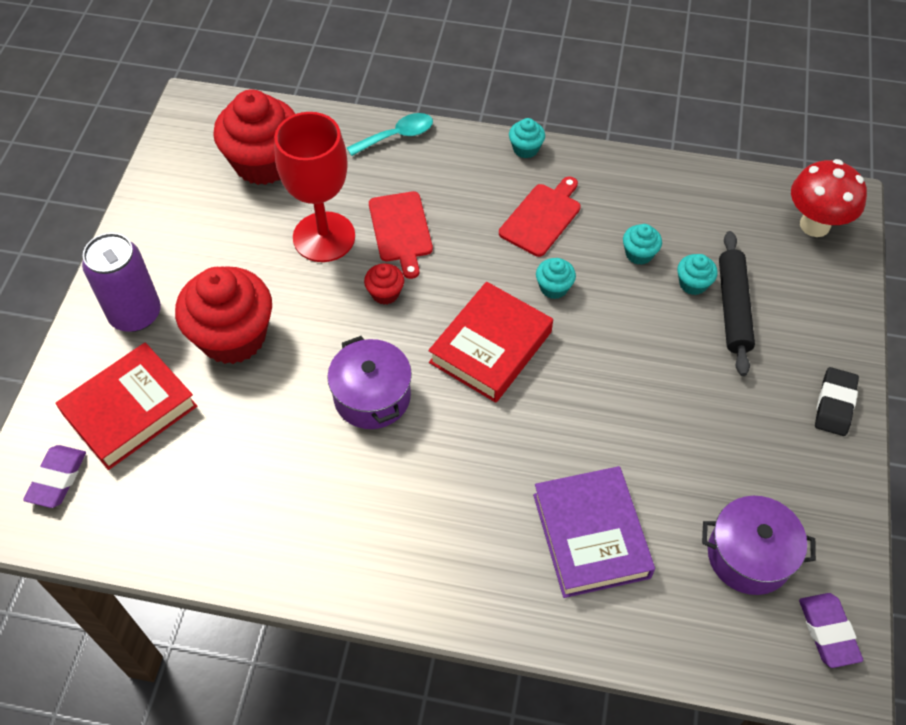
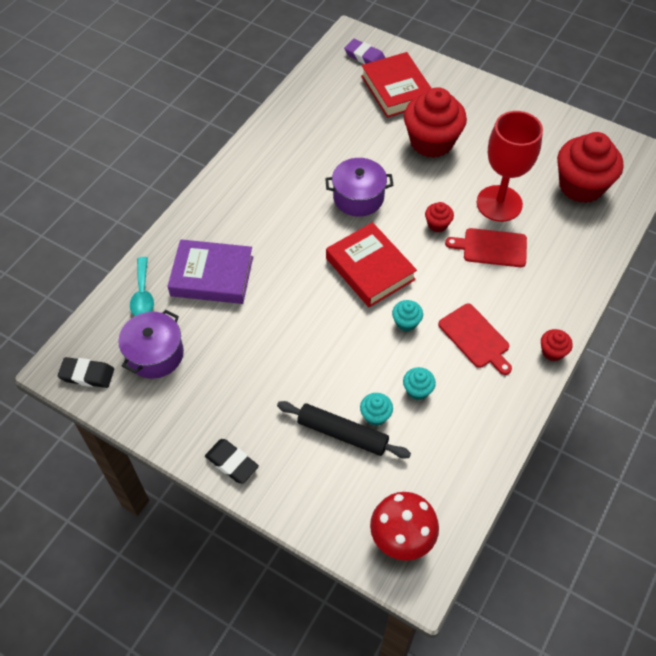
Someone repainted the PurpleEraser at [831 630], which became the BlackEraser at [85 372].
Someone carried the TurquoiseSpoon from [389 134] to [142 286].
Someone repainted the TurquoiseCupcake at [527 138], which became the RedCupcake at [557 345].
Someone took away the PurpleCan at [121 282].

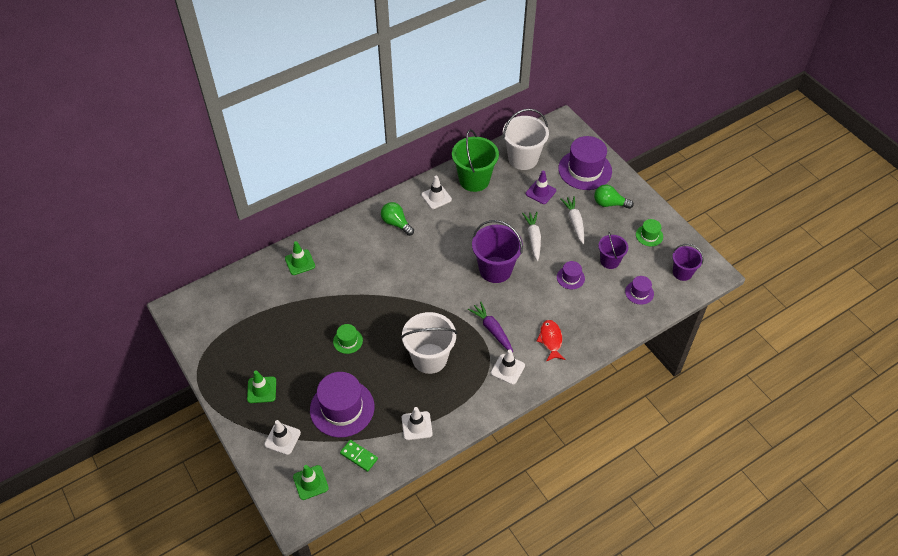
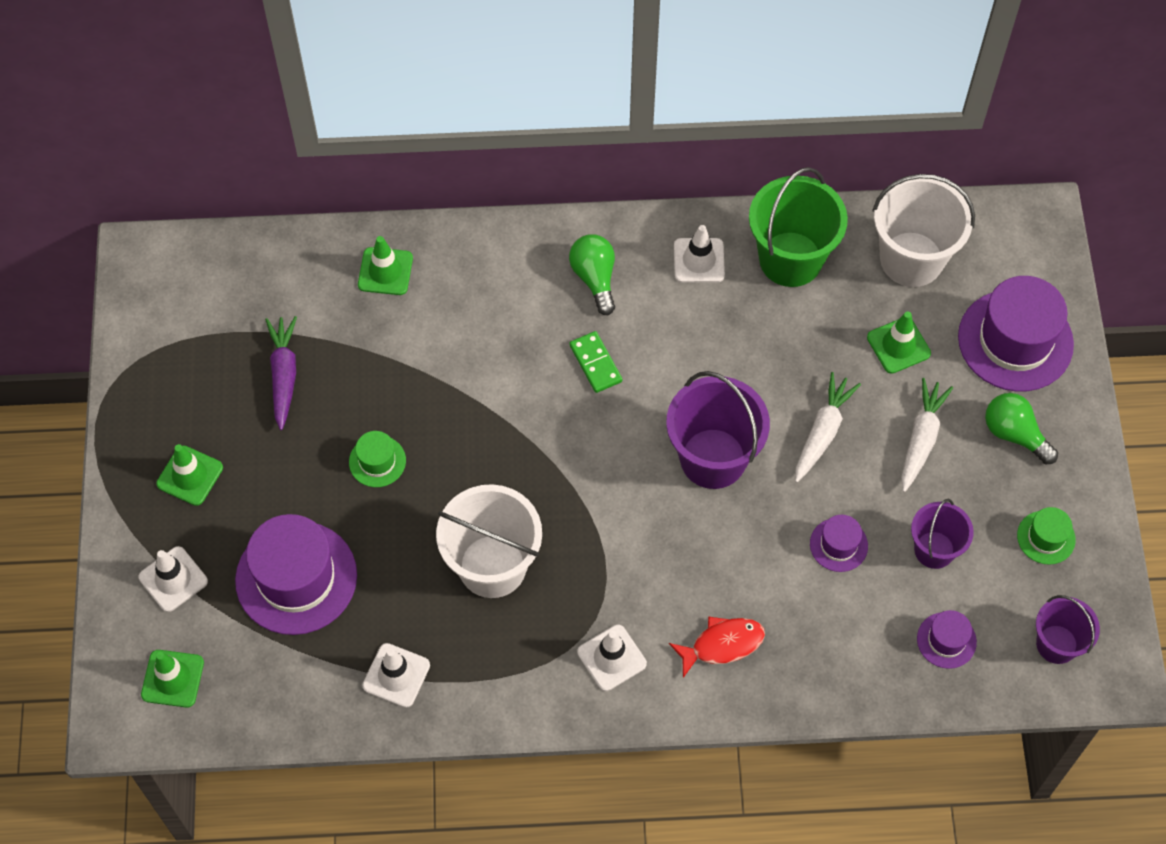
Someone carried the PurpleCarrot from [490 327] to [281 373].
Someone carried the GreenDomino from [359 456] to [595 362].
Someone rotated the RedFish at [551 340] by 45 degrees clockwise.
Someone repainted the PurpleTrafficCone at [541 187], which became the GreenTrafficCone at [899 342].

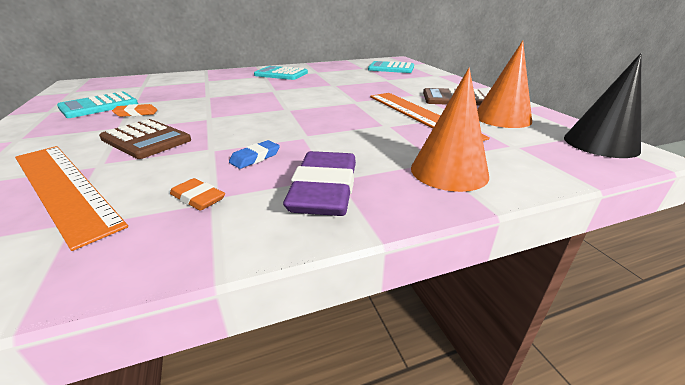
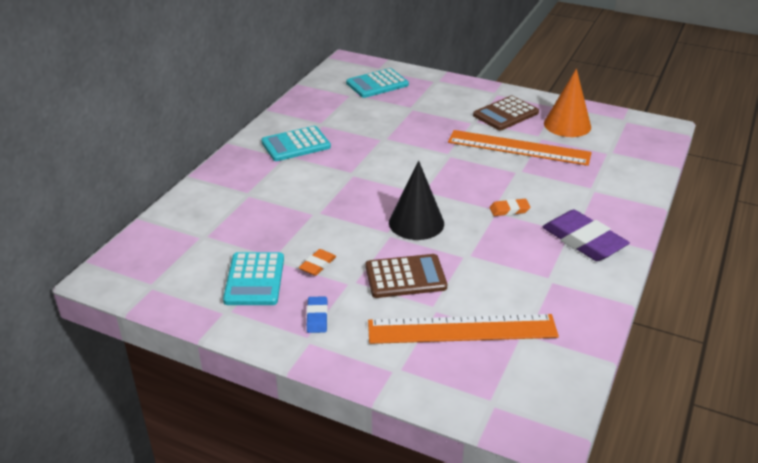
Someone carried the BlueEraser from [254 154] to [317 314].
Someone carried the BlackCone from [602 105] to [416 200].
Someone carried the OrangeEraser from [197 194] to [509 207].
Someone took away the OrangeCone at [450 130].

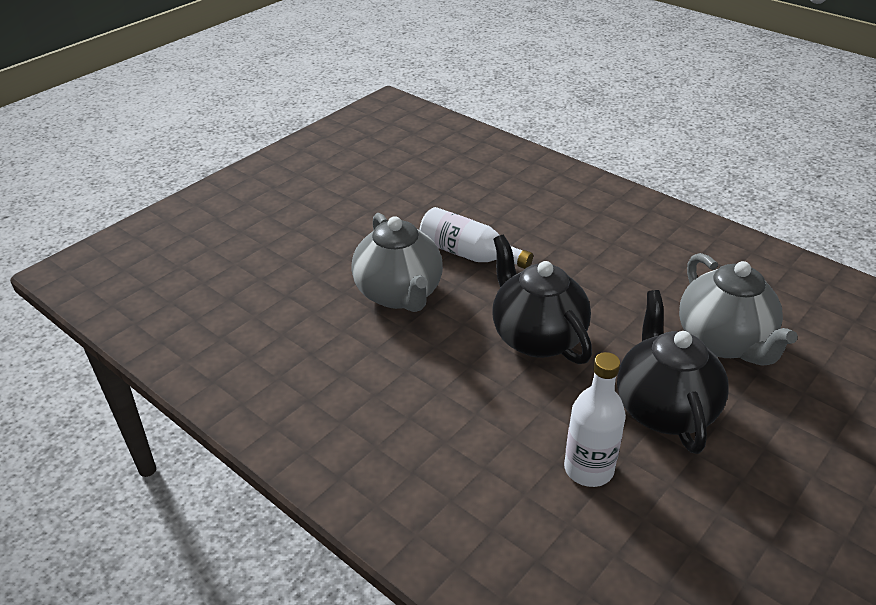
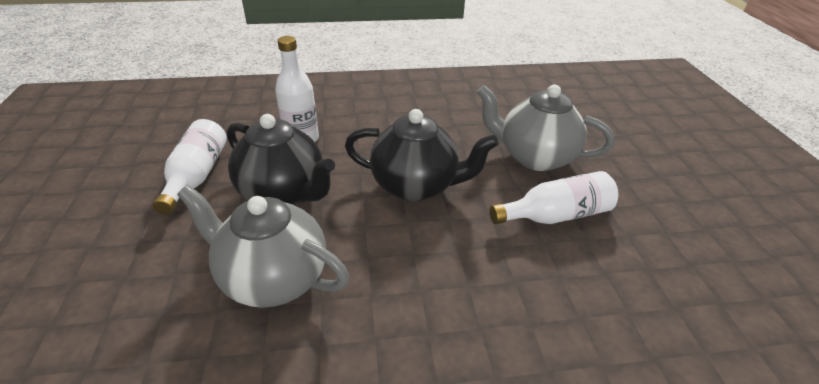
Someone put down the WhiteBottle at [190 167].

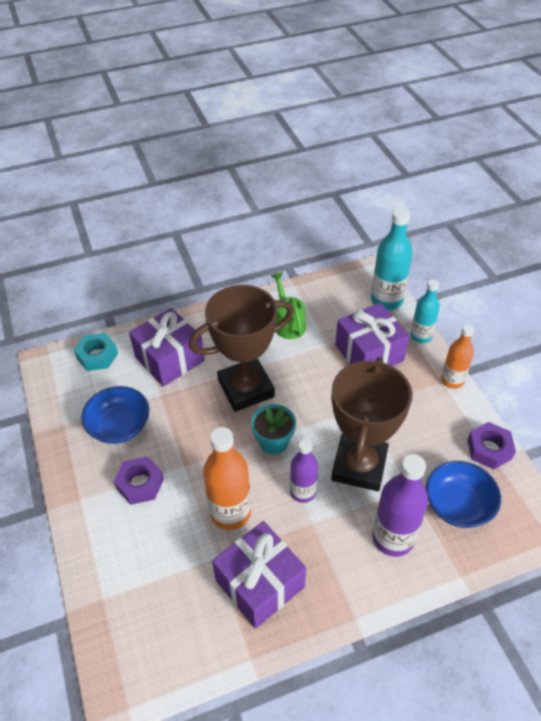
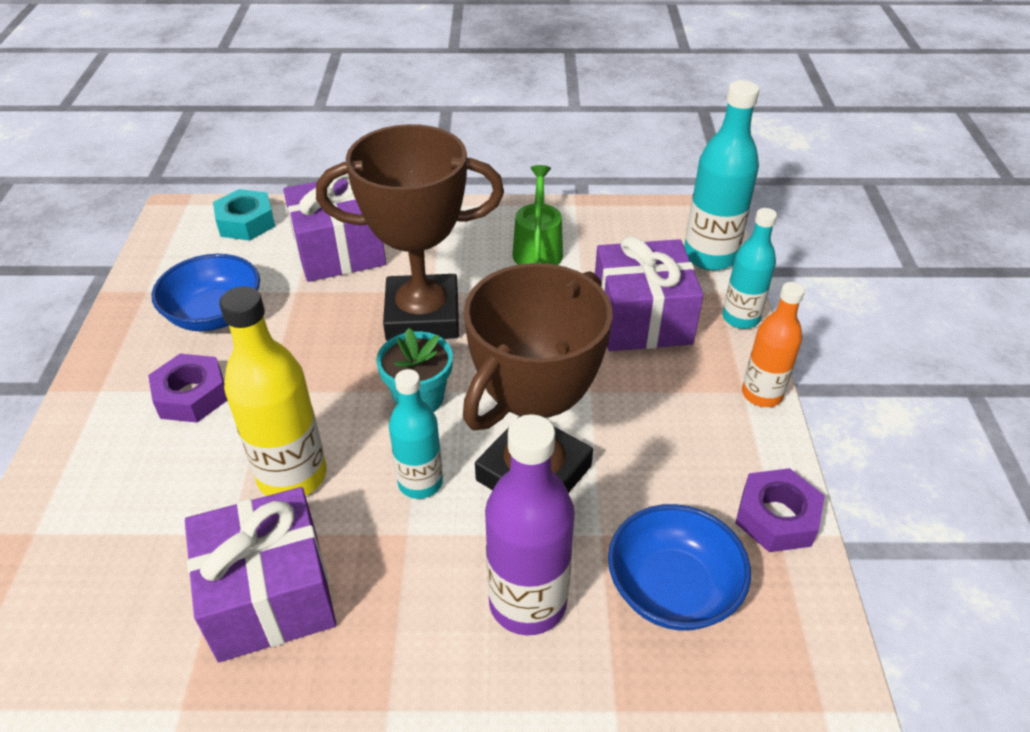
Someone repainted the OrangeBottle at [227 478], which became the YellowBottle at [273 391].
Someone repainted the PurpleBottle at [304 471], which became the TurquoiseBottle at [416 434].

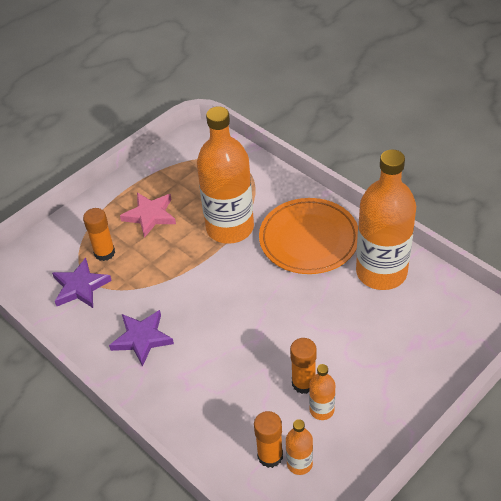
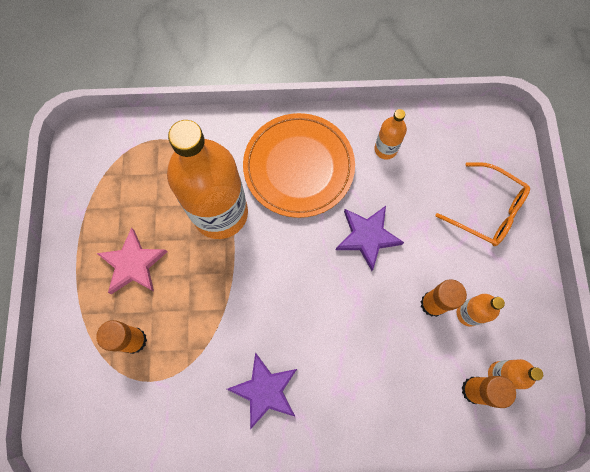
Someone carried the PurpleStar from [82 283] to [370 238].
Someone scaled the OrangeBottle at [386 219] by 0.43.
Someone put down the OrangeGlasses at [483 204].

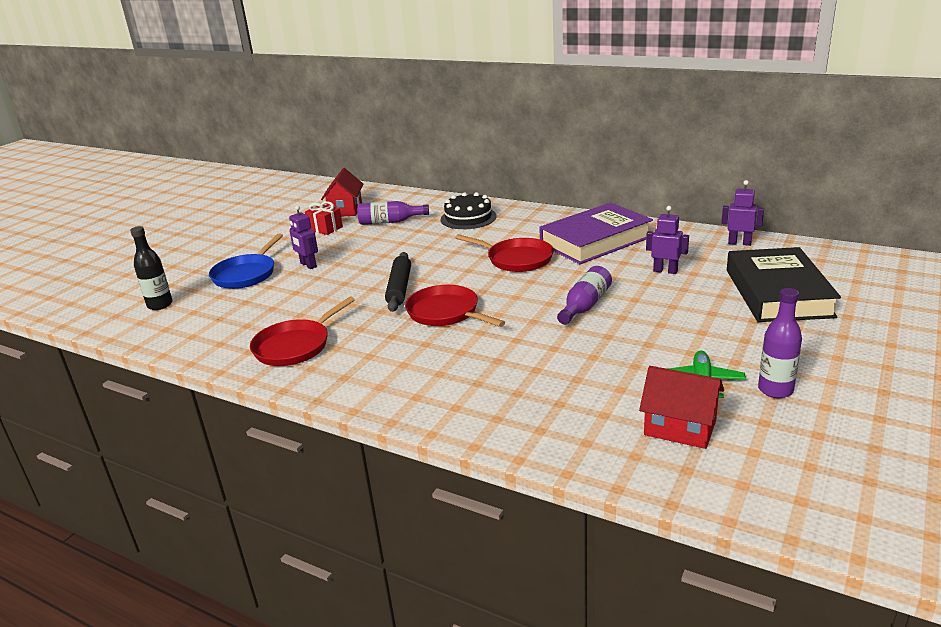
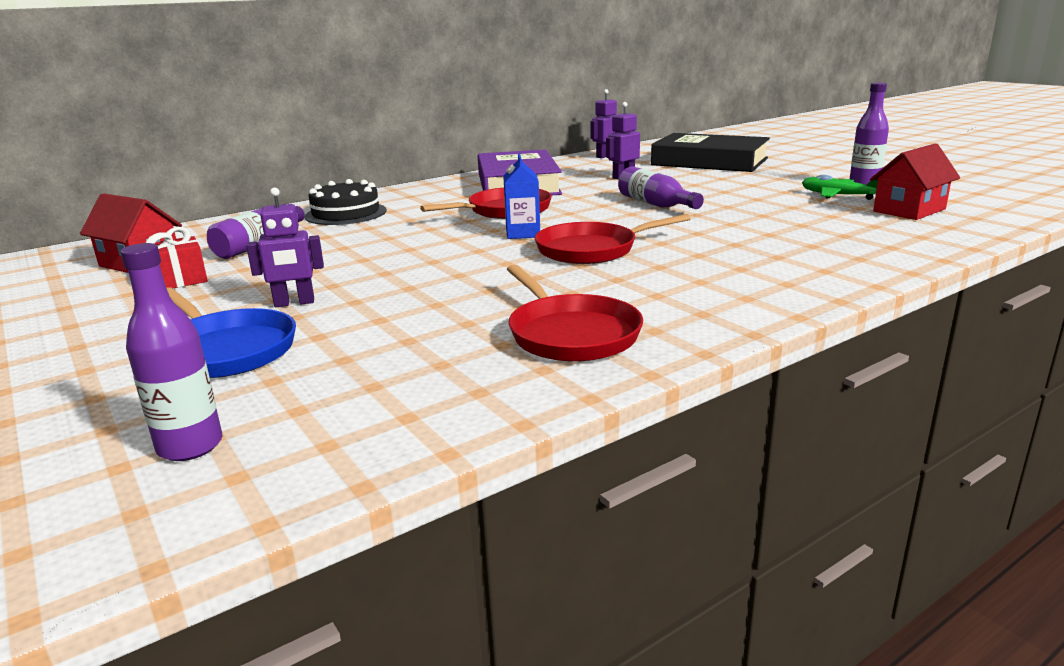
Someone repainted the BlackBottle at [151 268], which became the PurpleBottle at [171 352].
Someone put down the BlueCarton at [521 196].
Someone took away the BlackRollingPin at [398 282].

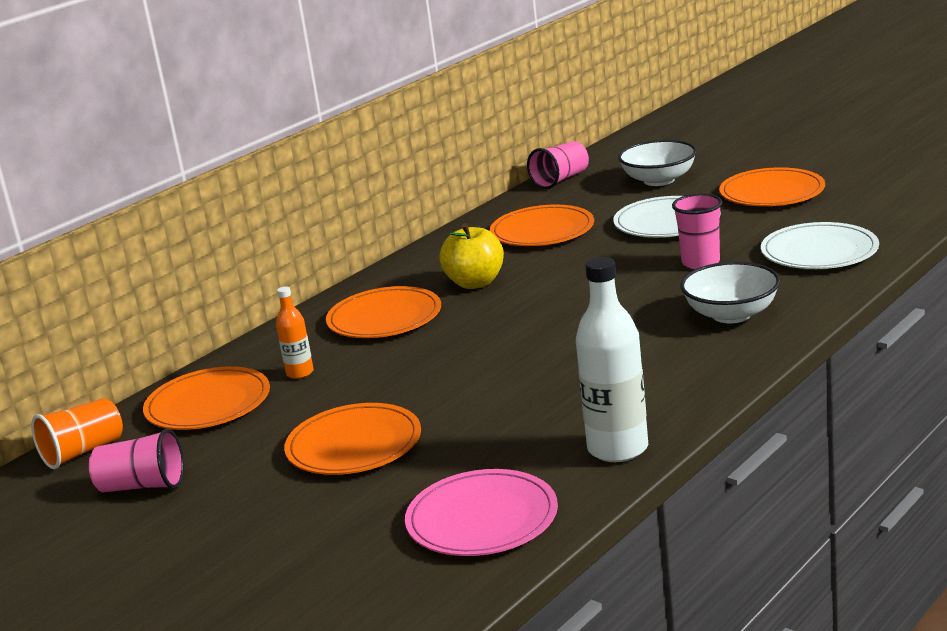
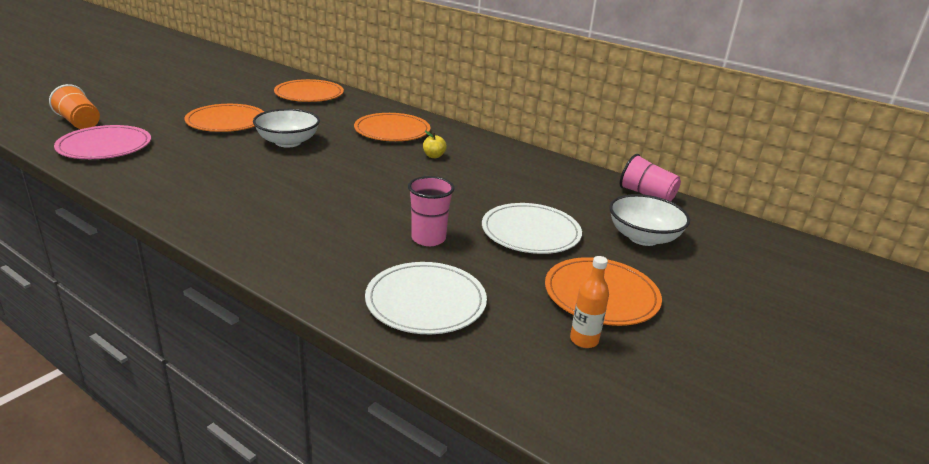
Someone carried the OrangeCup from [77 433] to [74 106].
Someone carried the WhiteBowl from [730 292] to [286 128].
Someone scaled the YellowApple at [471 256] by 0.51.
Someone carried the OrangeBottle from [295 332] to [589 302].
Someone took away the PinkCup at [136 460].
Someone took away the OrangePlate at [542 225].
Someone took away the WhiteBottle at [612 359].

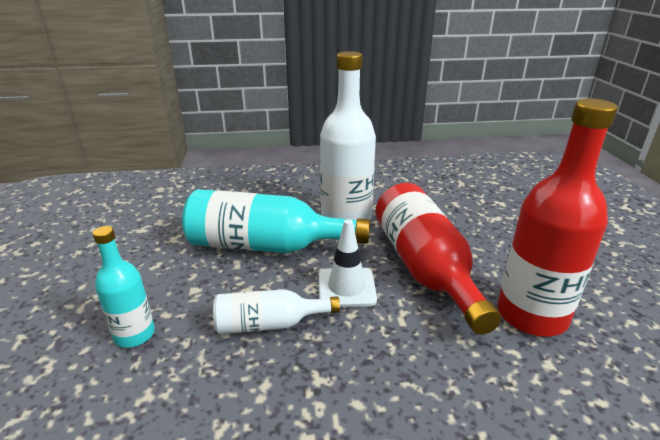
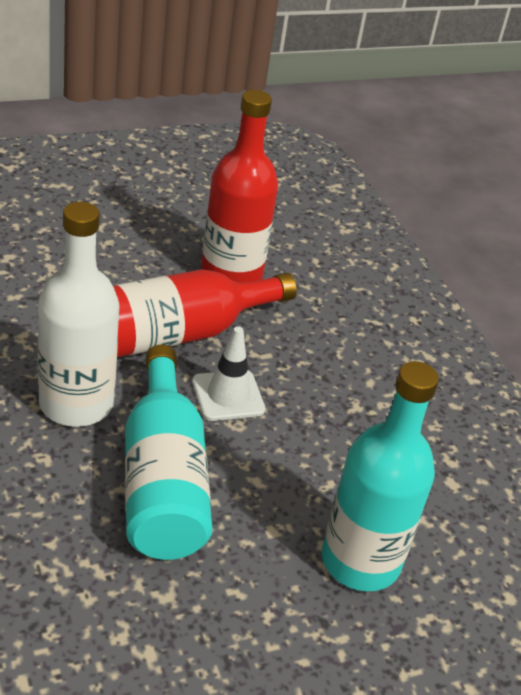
Someone scaled the TurquoiseBottle at [124 287] by 1.82.
Someone took away the WhiteBottle at [276 311].

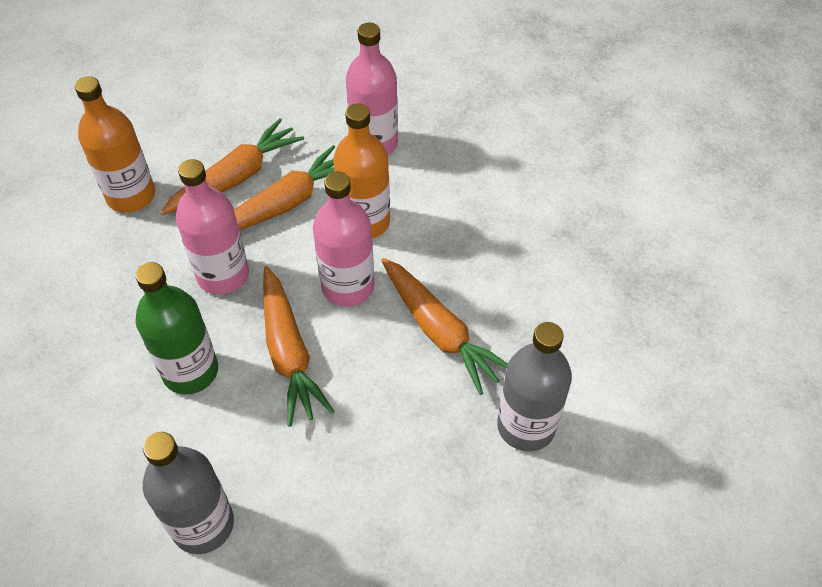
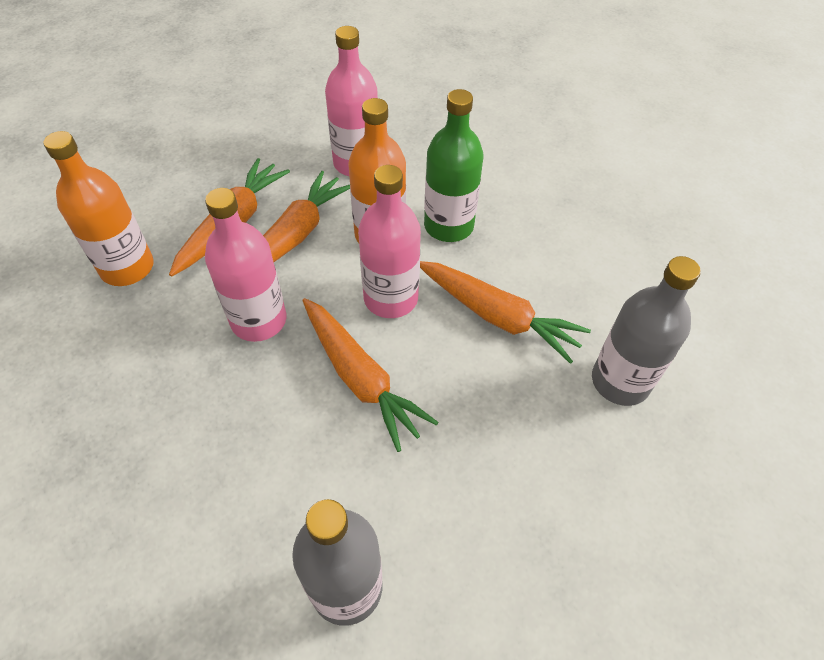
Someone carried the GreenBottle from [176 328] to [453 165].

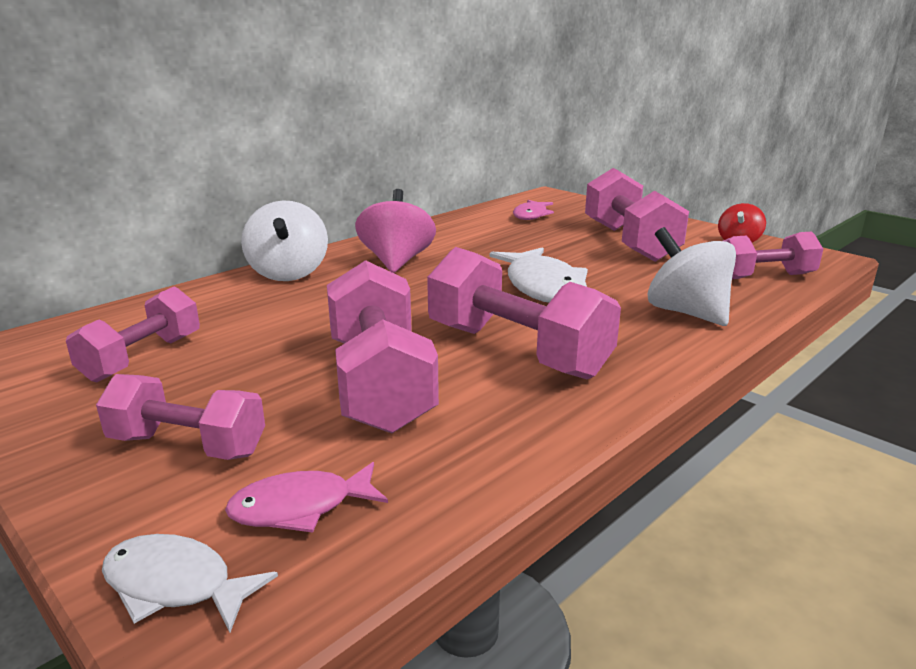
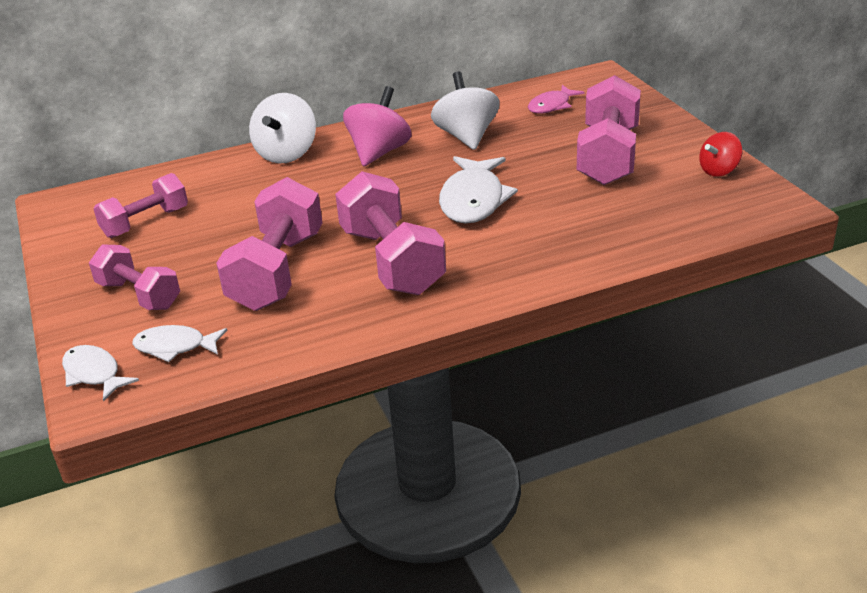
Someone repainted the PinkFish at [306 497], which became the WhiteFish at [179 343].
Someone carried the WhiteSpinningTop from [691 276] to [465 110].
Someone took away the PinkDumbbell at [773 255].

